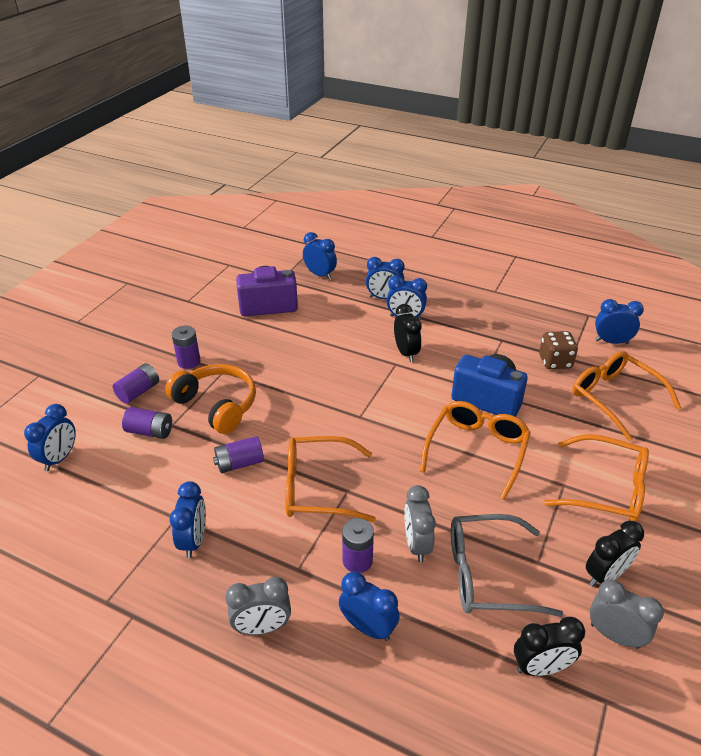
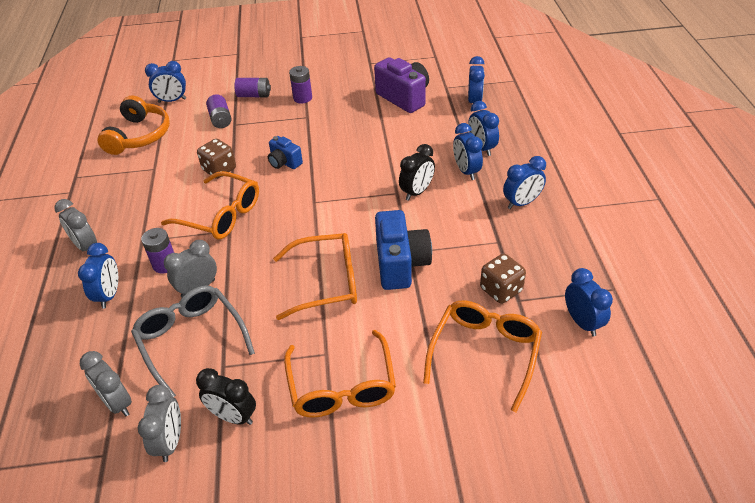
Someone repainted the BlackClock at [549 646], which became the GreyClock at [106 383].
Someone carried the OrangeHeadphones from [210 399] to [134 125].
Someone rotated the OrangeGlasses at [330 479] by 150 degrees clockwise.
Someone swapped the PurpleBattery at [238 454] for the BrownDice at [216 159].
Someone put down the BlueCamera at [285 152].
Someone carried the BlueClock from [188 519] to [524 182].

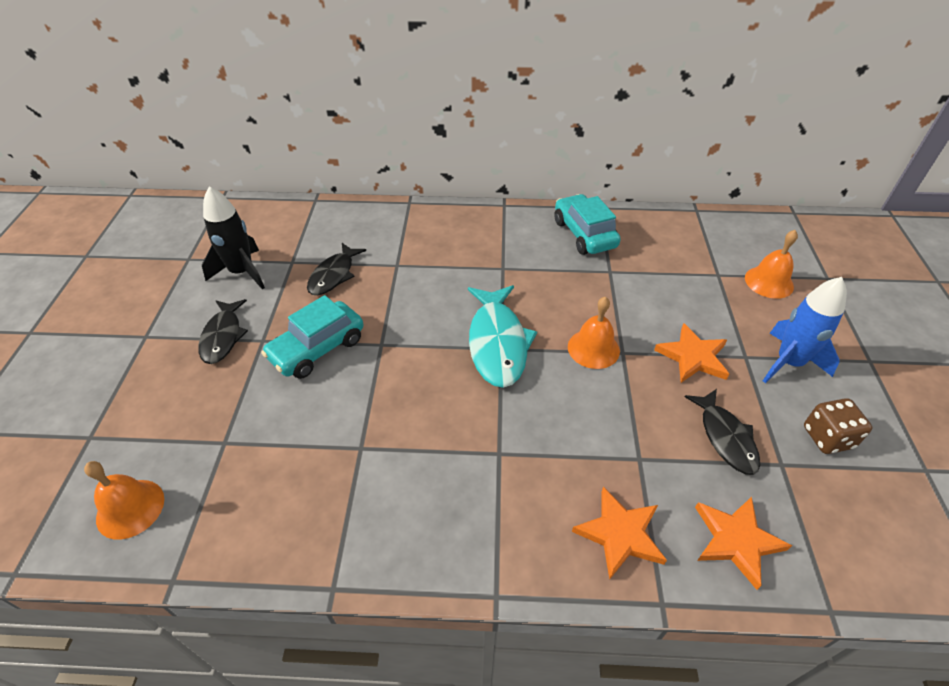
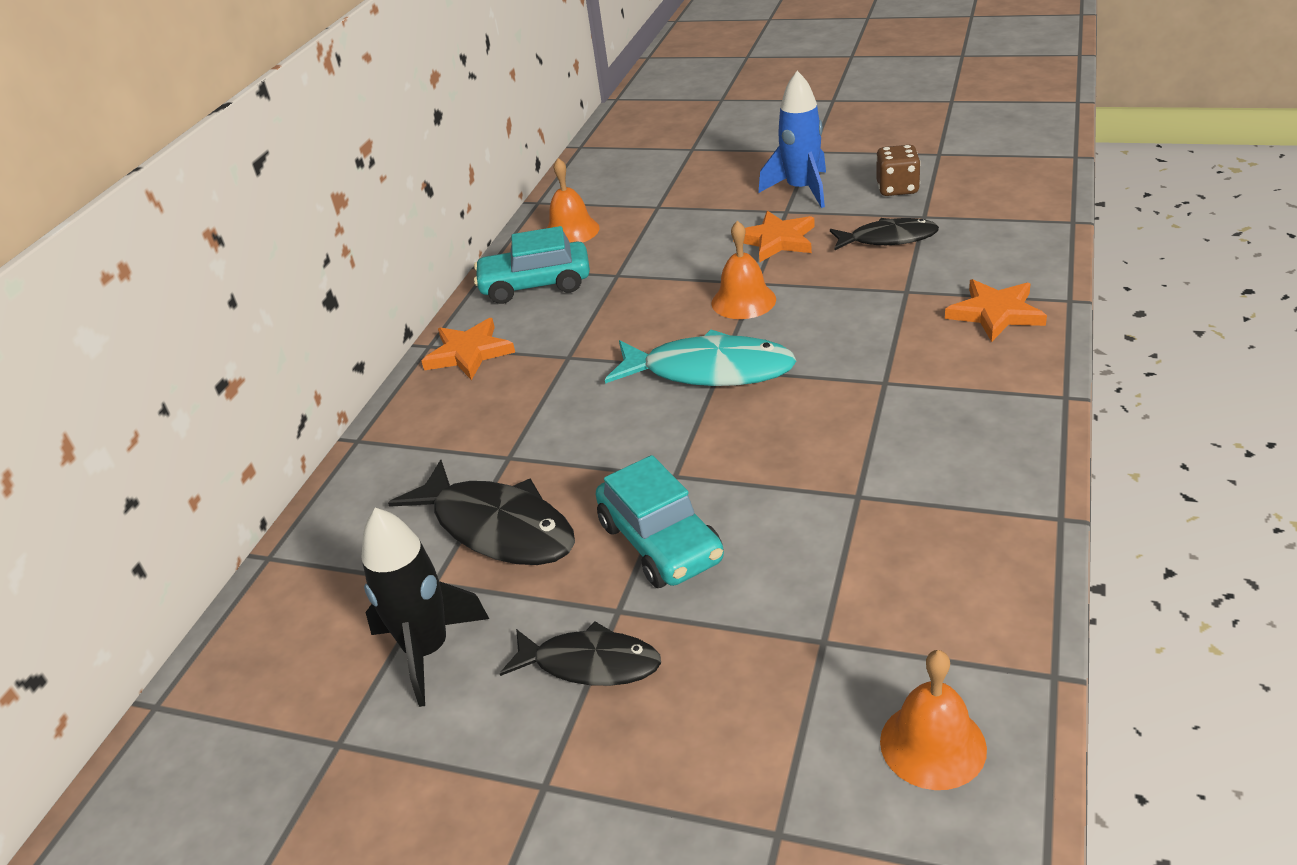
Someone scaled the BlackFish at [336 269] by 1.55.
Someone carried the OrangeStar from [743 543] to [468 349].
Someone carried the OrangeBell from [771 264] to [573 200].

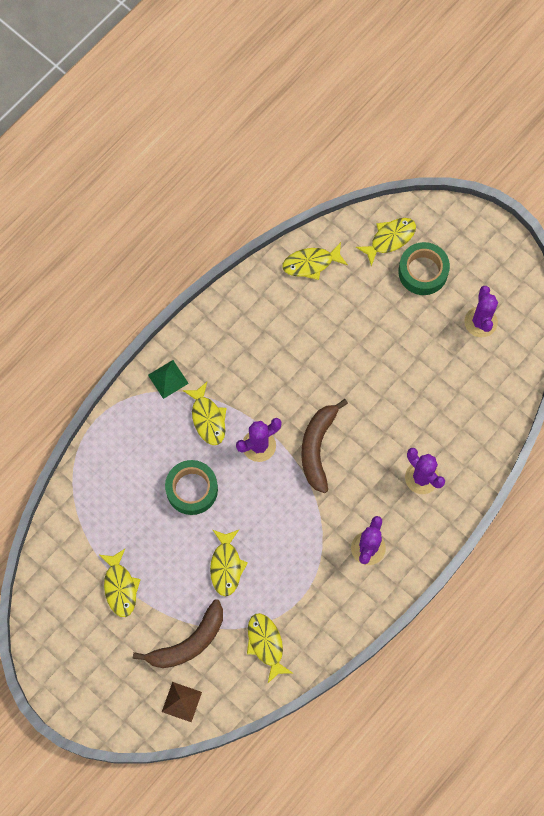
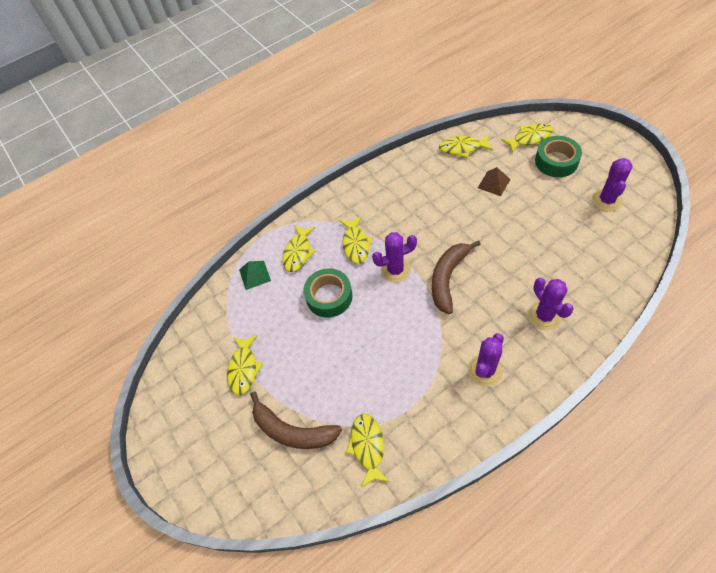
Someone carried the GreenPyramid from [168 379] to [255 275].
Someone rotated the BrownBanana at [178 634] by 45 degrees clockwise.
Someone carried the YellowFish from [229 563] to [298 248].
Someone carried the BrownPyramid from [182 702] to [494 181].

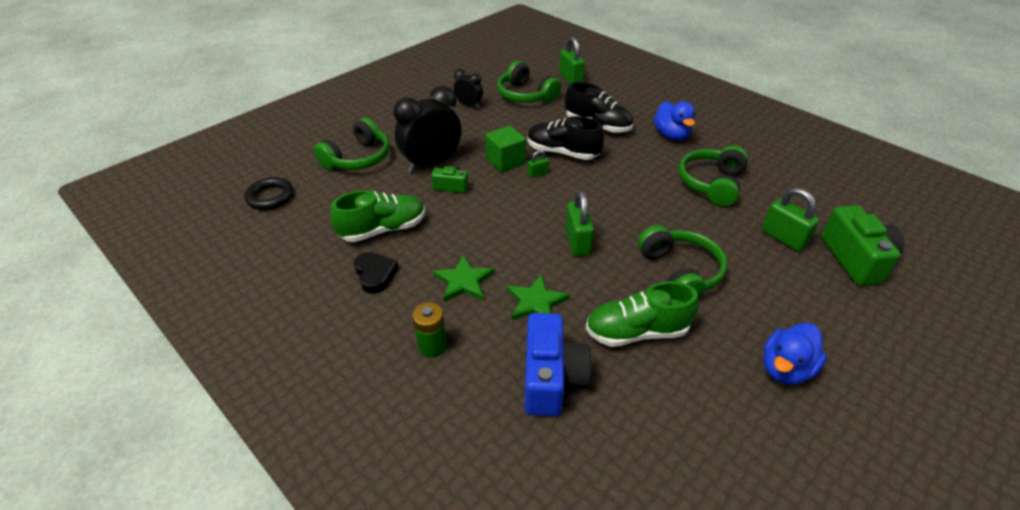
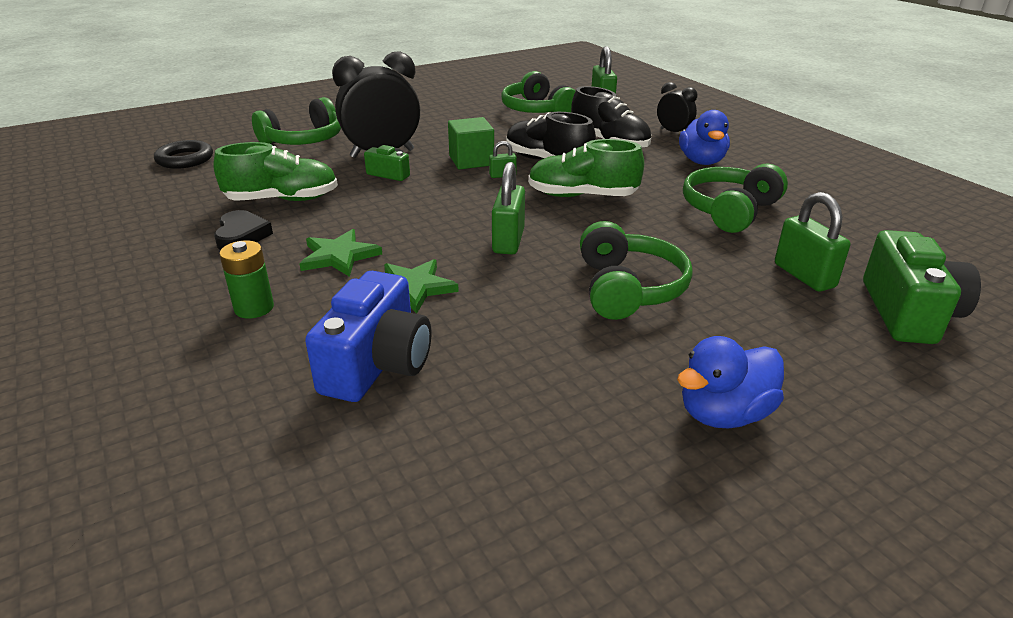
Someone carried the GreenShoe from [642 314] to [586 168].
Someone carried the BlackClock from [468 88] to [677 107].

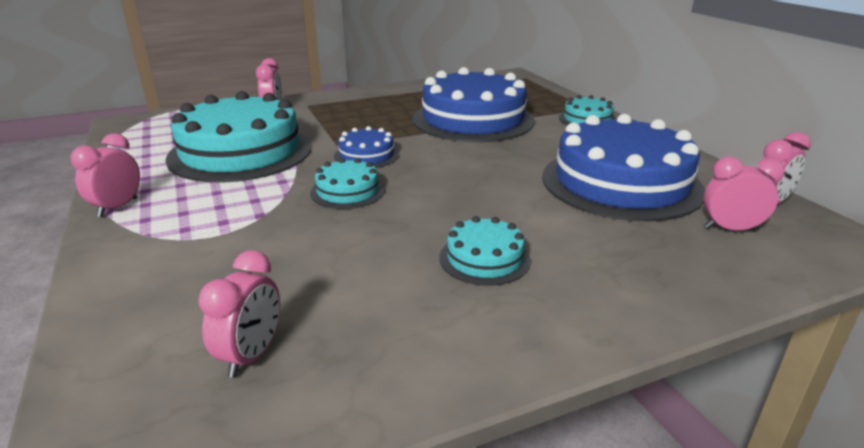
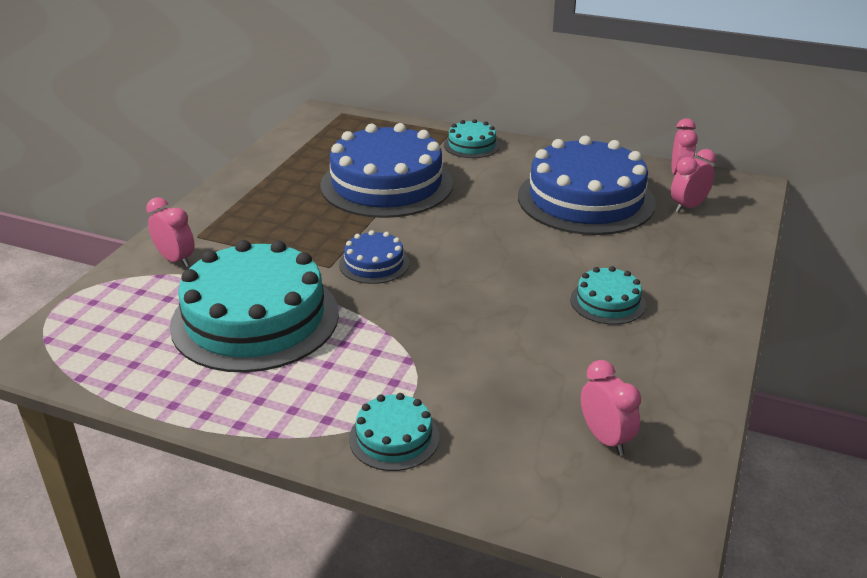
Someone carried the TurquoiseCake from [347 183] to [394 432].
Someone took away the PinkClock at [105 175].

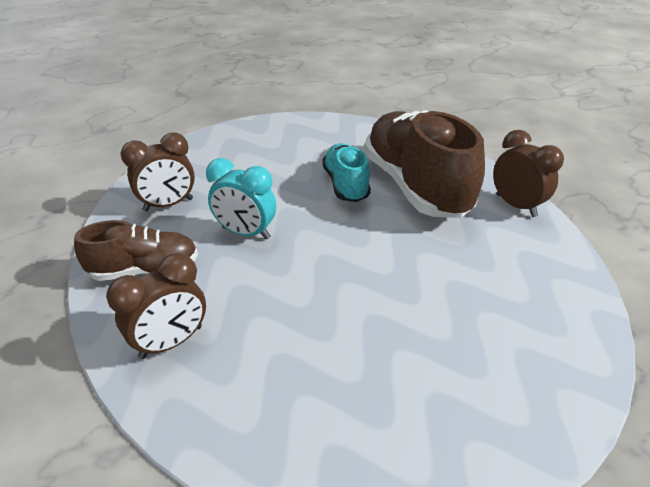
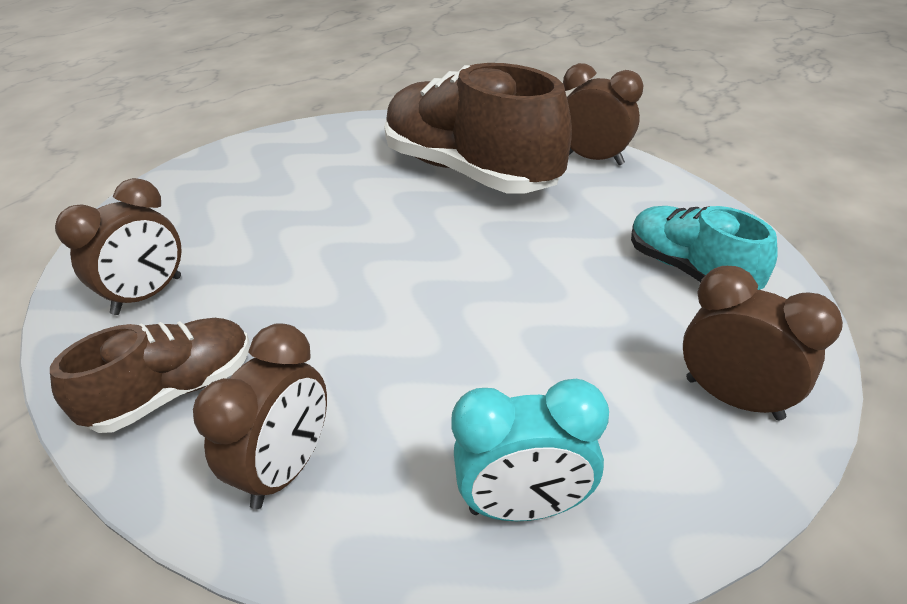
Someone carried the TurquoiseClock from [241 198] to [530 450].
Someone carried the TurquoiseShoe from [346 172] to [704 248].
Someone put down the BrownClock at [763 343].

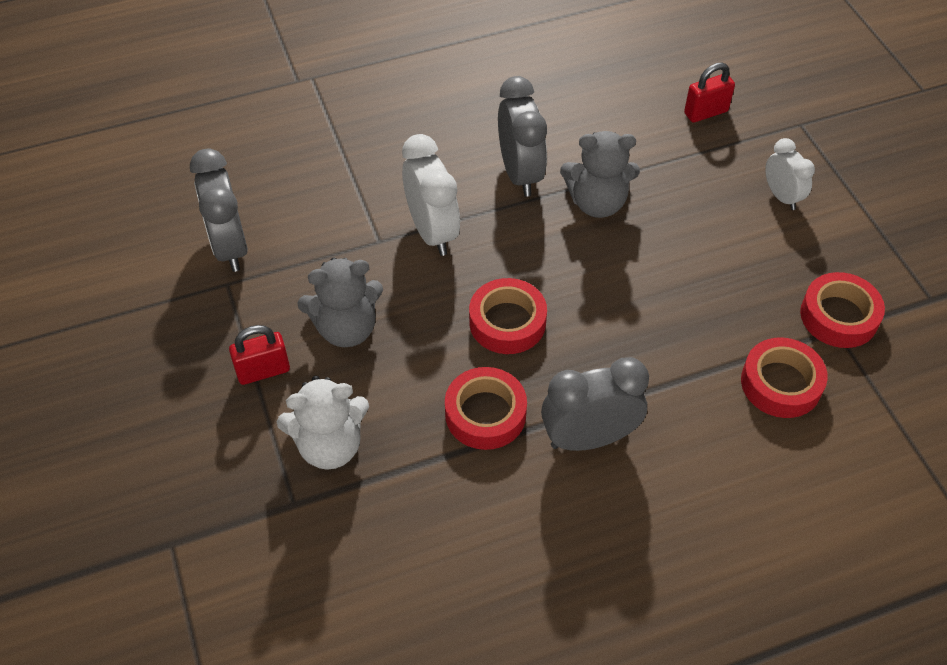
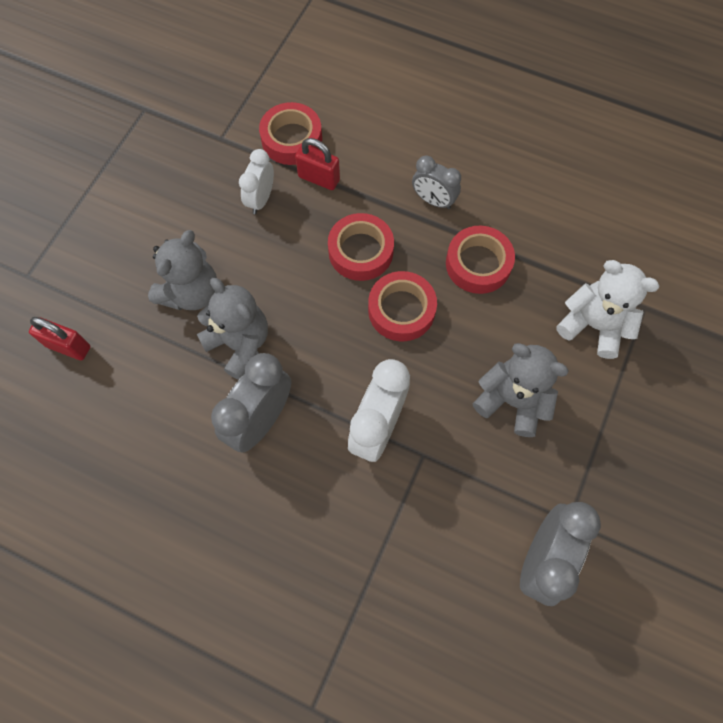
Someone put down the GreyTeddyBear at [182 270].
Someone carried the WhiteClock from [790 174] to [256 181].
Someone carried the RedPadlock from [259 355] to [317 164].
Someone carried the RedTape from [842 310] to [361 247].
Someone scaled the GreyClock at [595 404] by 0.62.

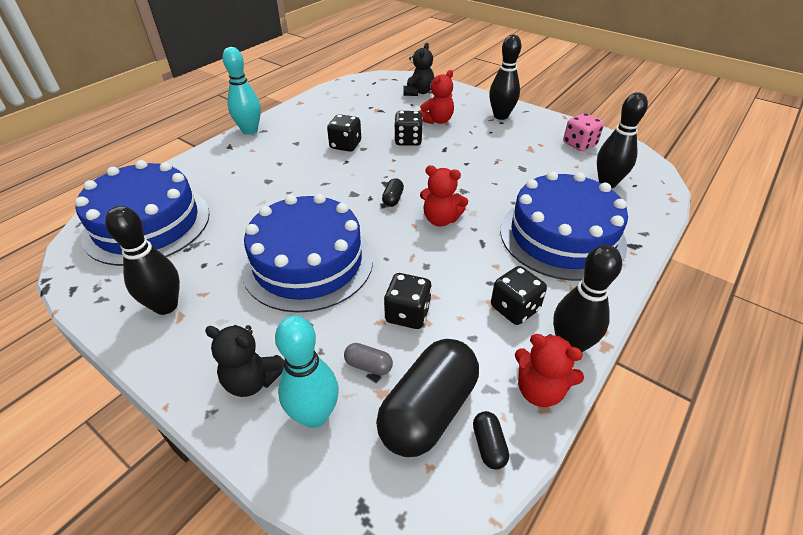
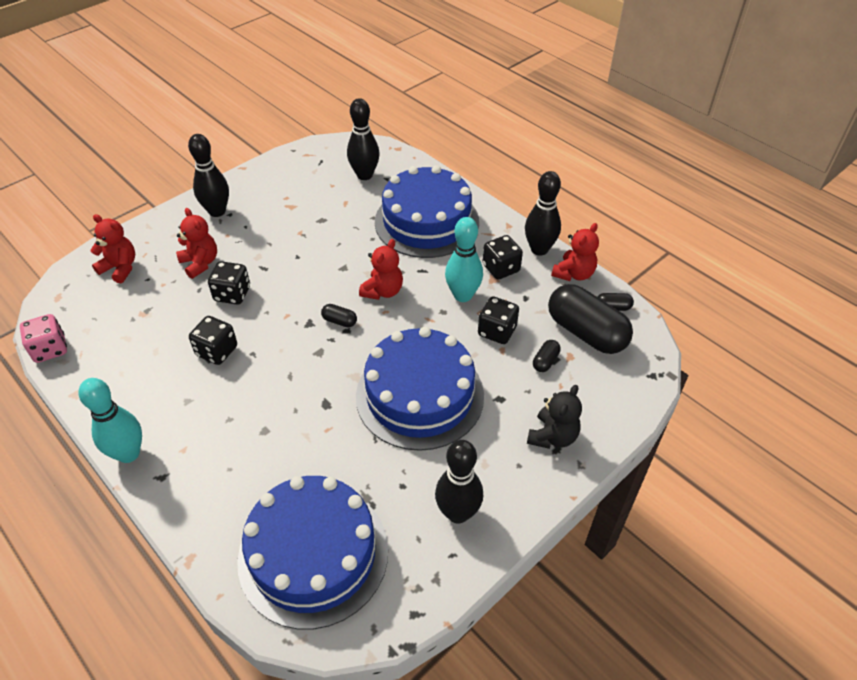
Someone carried the PinkDice from [583 132] to [43 338].
Someone repainted the BlackTeddyBear at [418 69], which became the RedTeddyBear at [112 248].
Someone carried the TurquoiseBowlingPin from [307 371] to [464 259].
Someone repainted the GreyCapsule at [368 359], which became the BlackCapsule at [547 356].

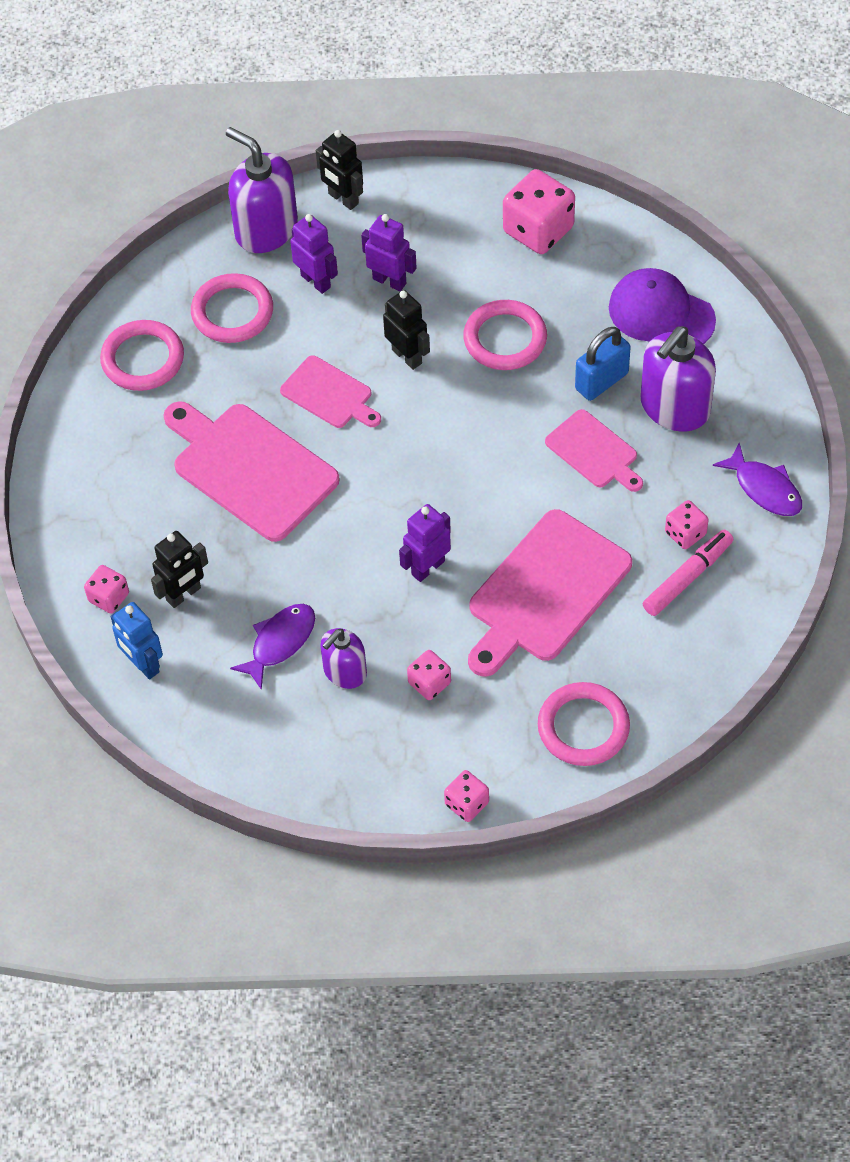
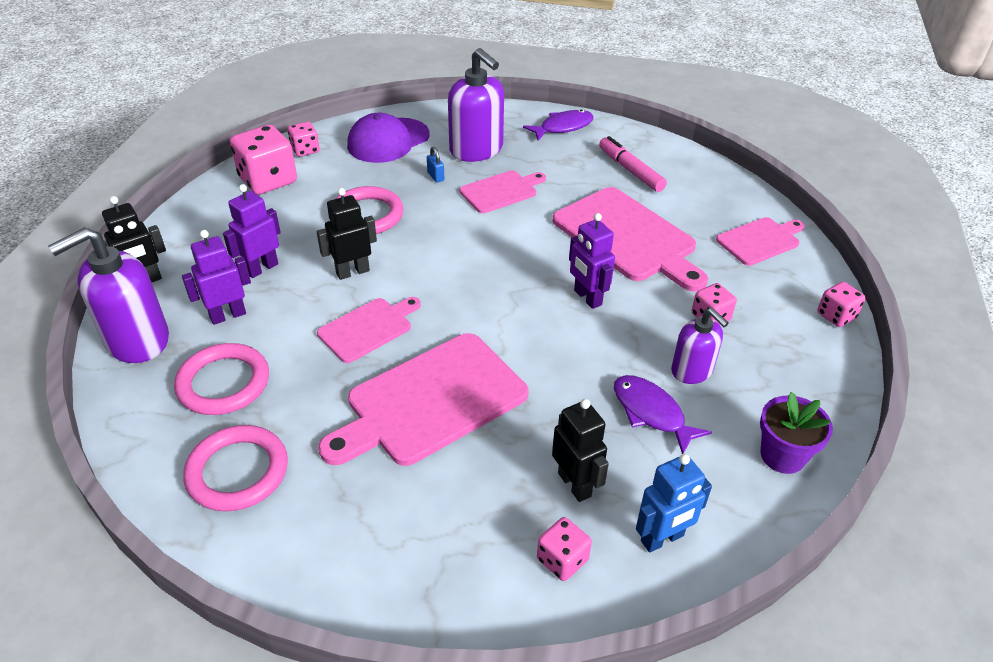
Someone carried the PinkDice from [687 524] to [304 139].
Someone scaled the BluePadlock at [603 364] by 0.49.
Someone swapped the PinkRing at [584 724] for the PinkCuttingBoard at [760 241].
Someone put down the PurpleFlowerPot at [796 433].

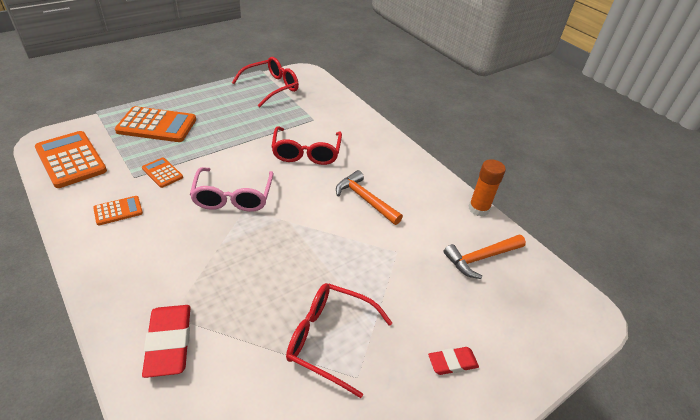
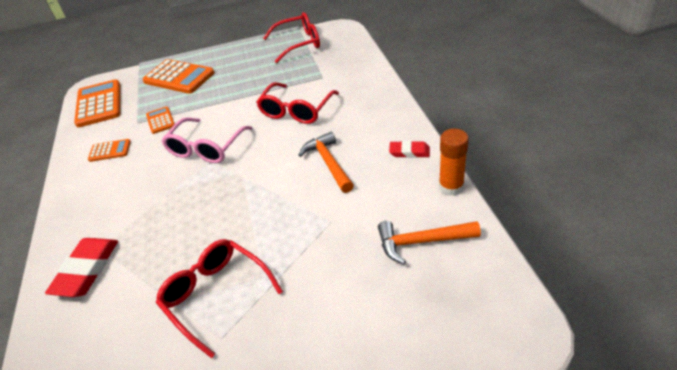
Someone carried the RedEraser from [453 361] to [409 149].

